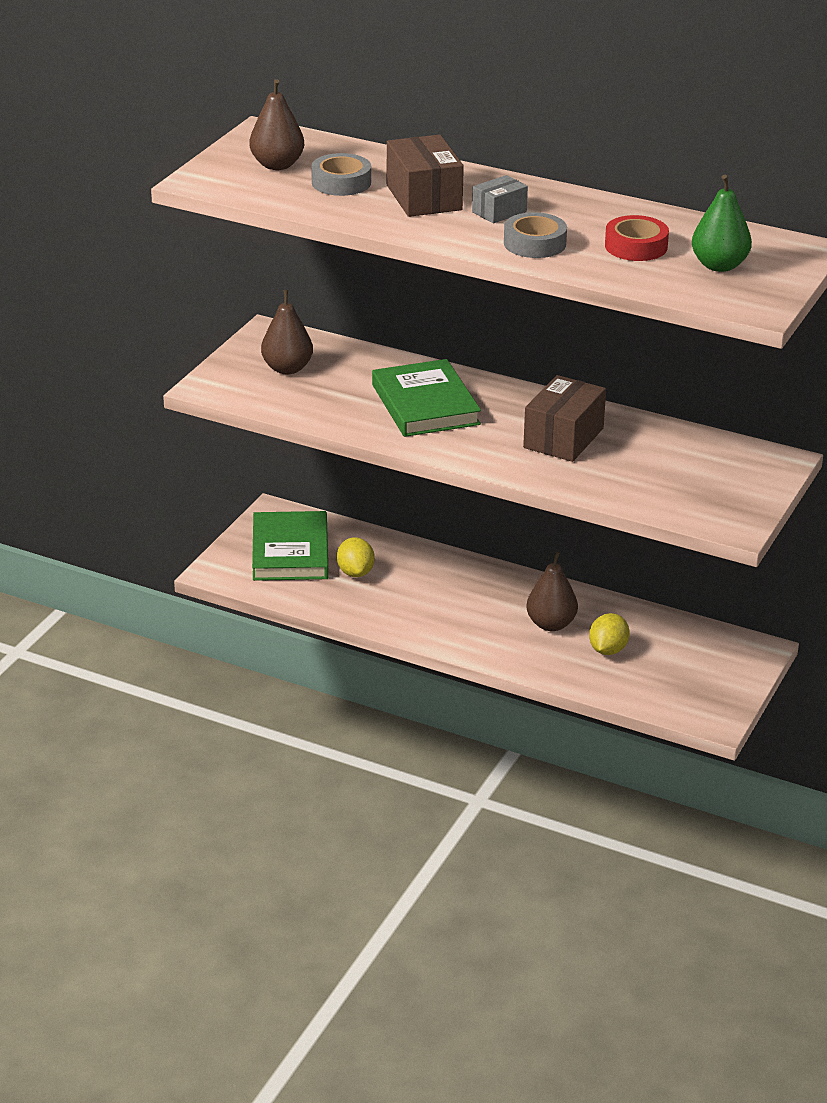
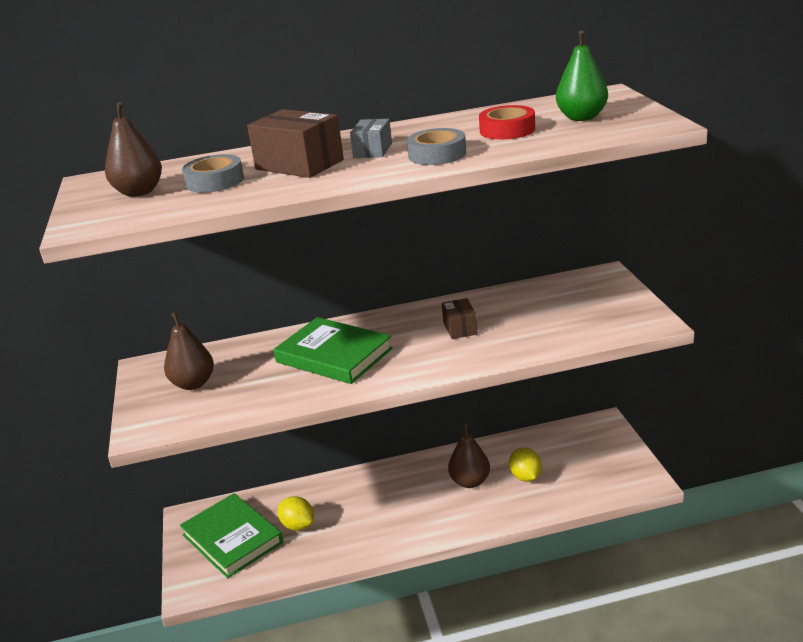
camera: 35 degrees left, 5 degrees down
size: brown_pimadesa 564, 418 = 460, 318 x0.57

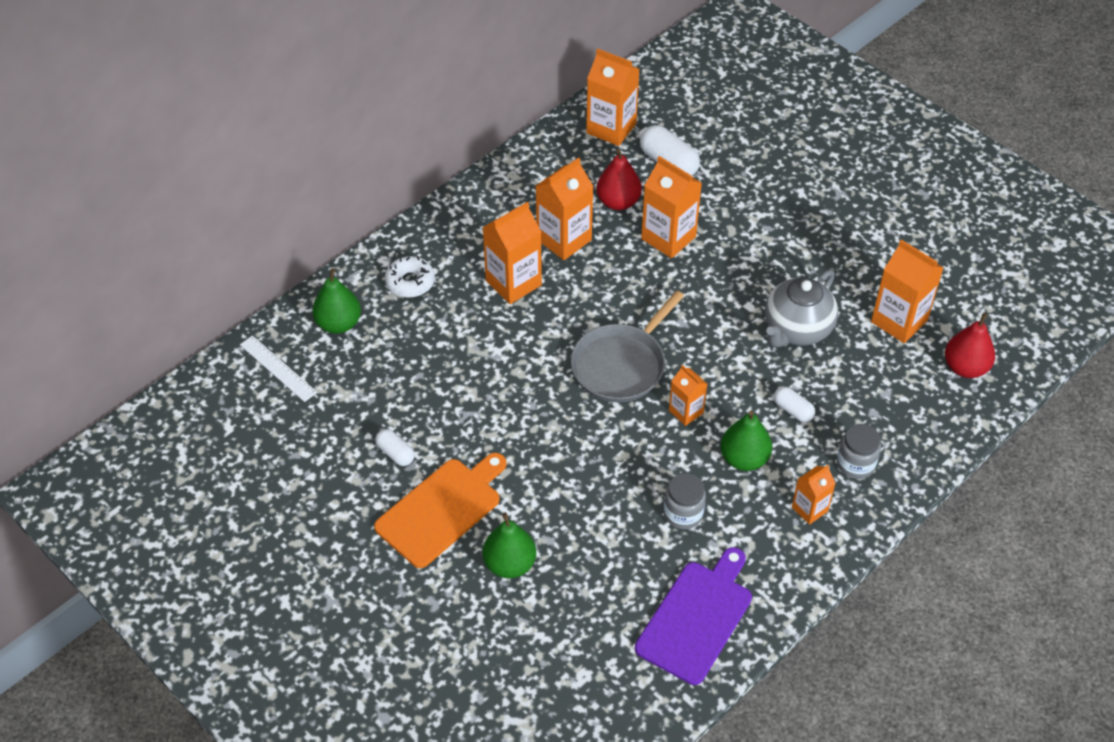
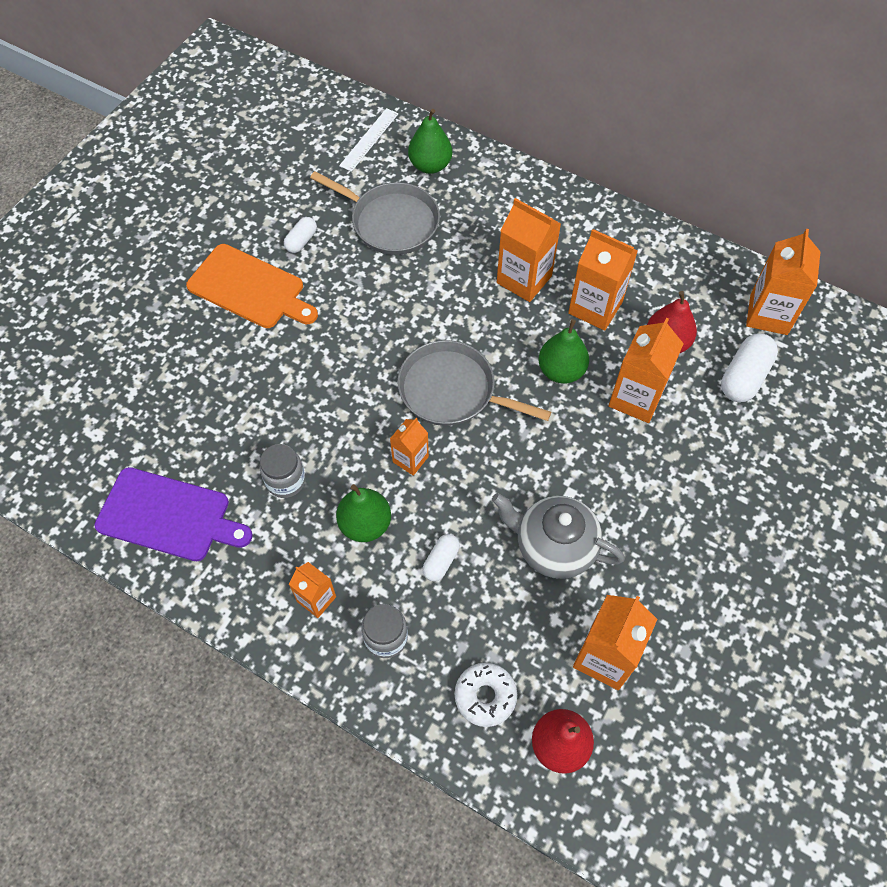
camera: 75 degrees right, 10 degrees up
appeared: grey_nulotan 375, 213
relocated: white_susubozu 410, 277 to 486, 695; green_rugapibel 509, 545 to 564, 351

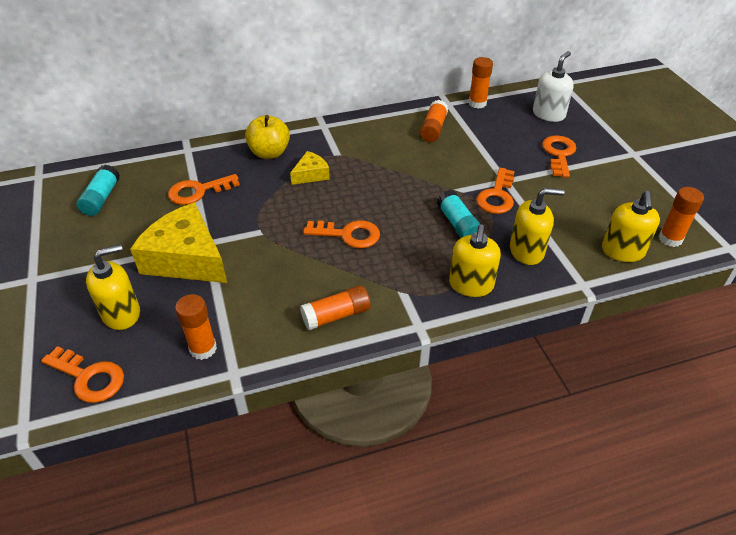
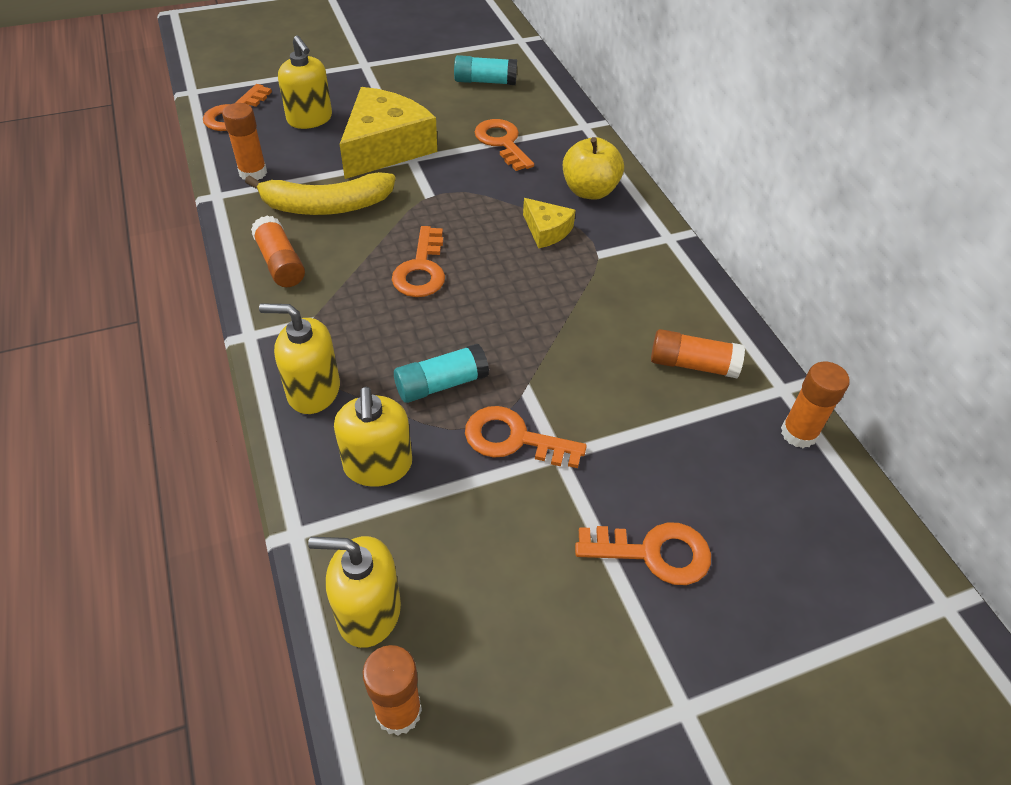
camera: 85 degrees right, 5 degrees up
missing: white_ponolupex 553, 86
appeared: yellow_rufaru 320, 193

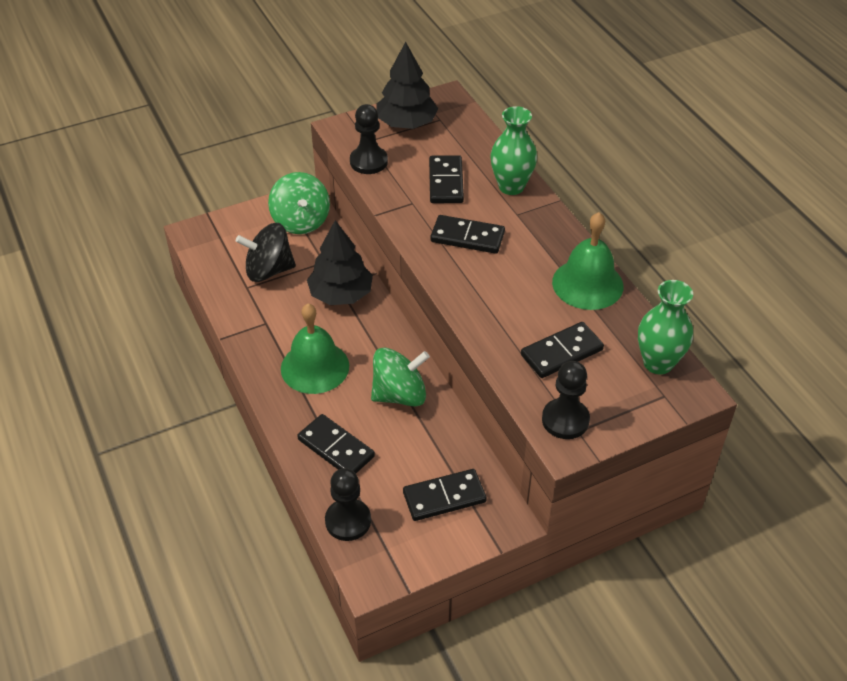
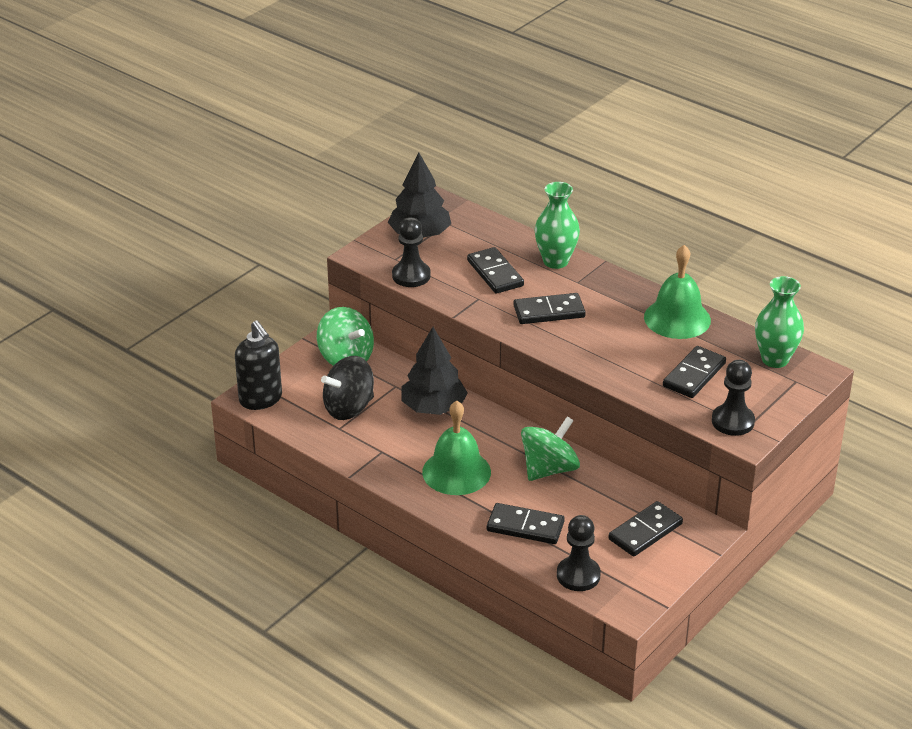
camera: 25 degrees left, 10 degrees down
appeared: black_ponolupex 258, 365

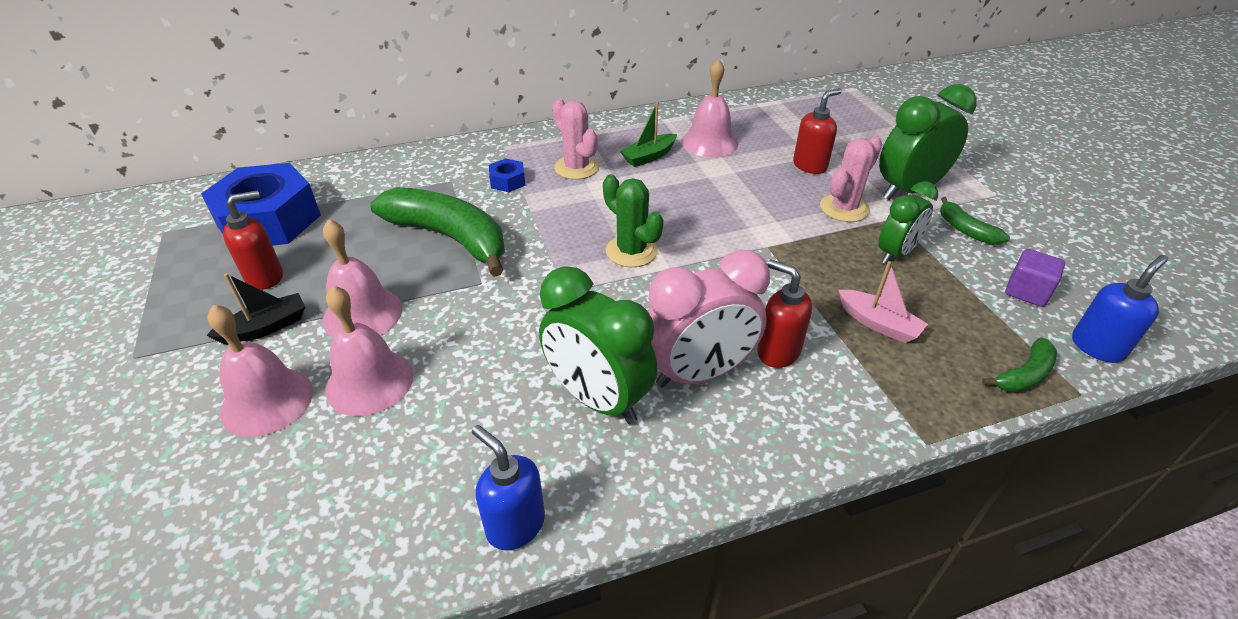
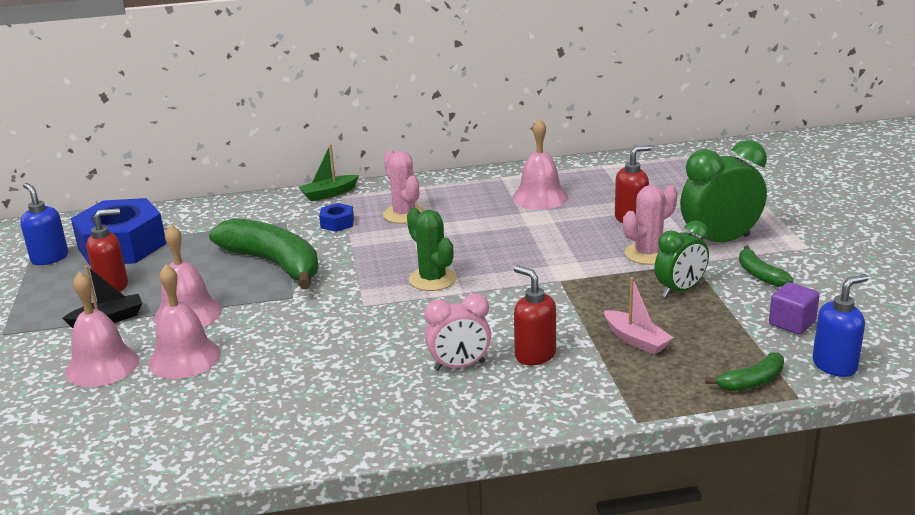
camera: 10 degrees right, 15 degrees down
missing: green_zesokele 598, 345
relocated: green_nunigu 648, 134 to 329, 172; blue_ponolupex 508, 487 to 44, 224
size: pink_zesokele 709, 318 = 457, 332 x0.64

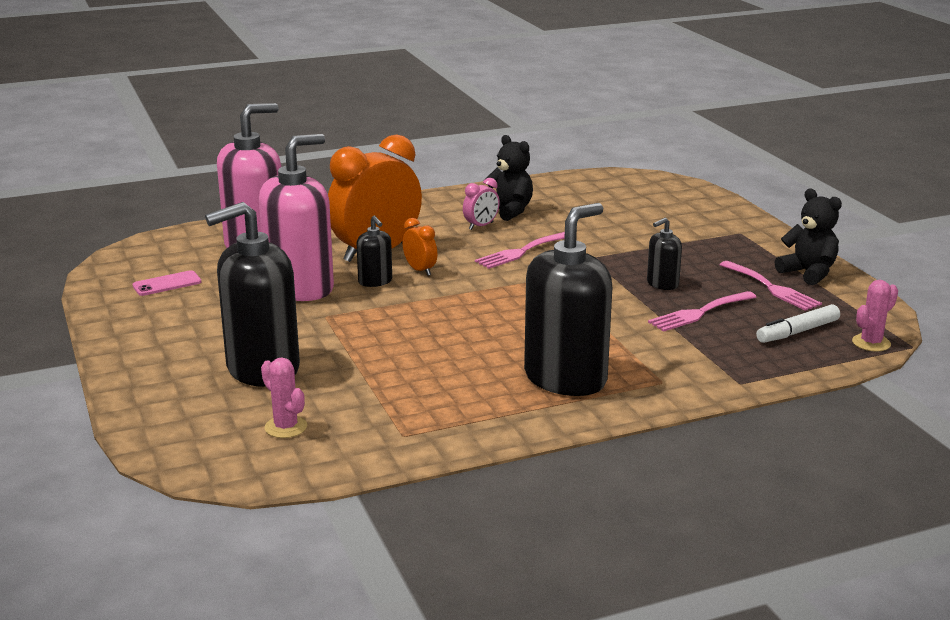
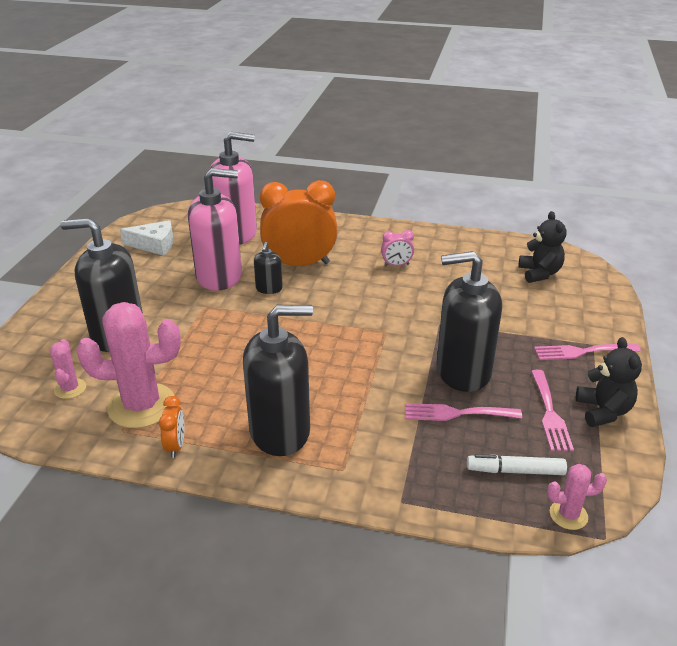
camera: 35 degrees right, 10 degrees up
appeared: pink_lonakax 129, 365
relocated: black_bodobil 510, 178 to 542, 247; orange_zesokele 419, 247 to 172, 427; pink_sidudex 520, 250 to 587, 352
exchanged: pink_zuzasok 166, 283 to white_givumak 146, 238
size: black_ponolupex 664, 254 = 469, 321 x2.17

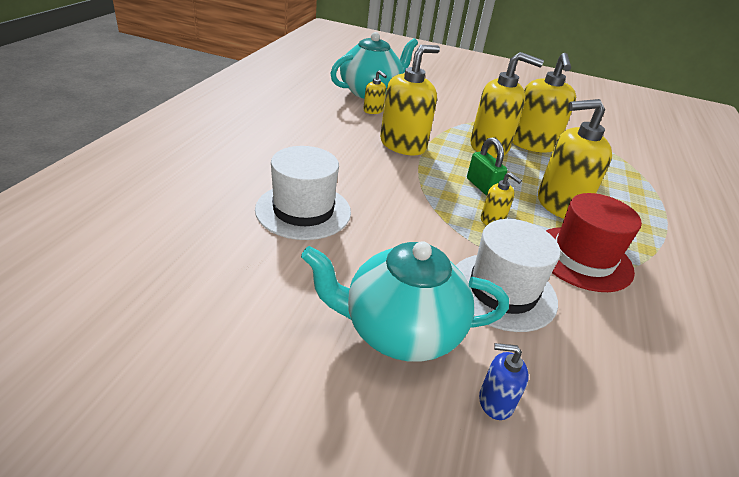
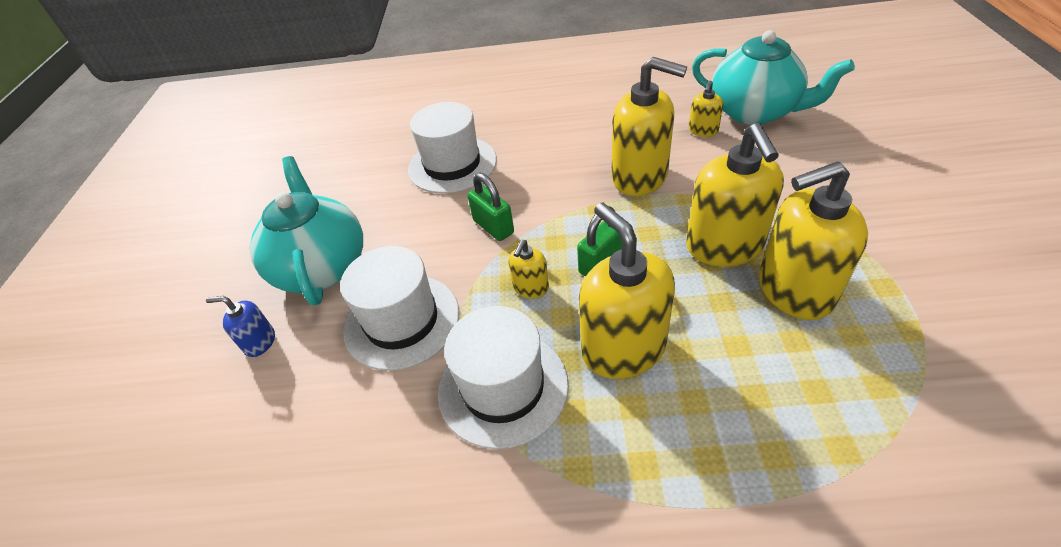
camera: 80 degrees right, 10 degrees up
appeared: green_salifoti 491, 207
colour: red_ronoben 594, 242 to white_ronoben 503, 377
spun: blue_ponolupex 504, 381 = 240, 326 75 degrees counterclockwise

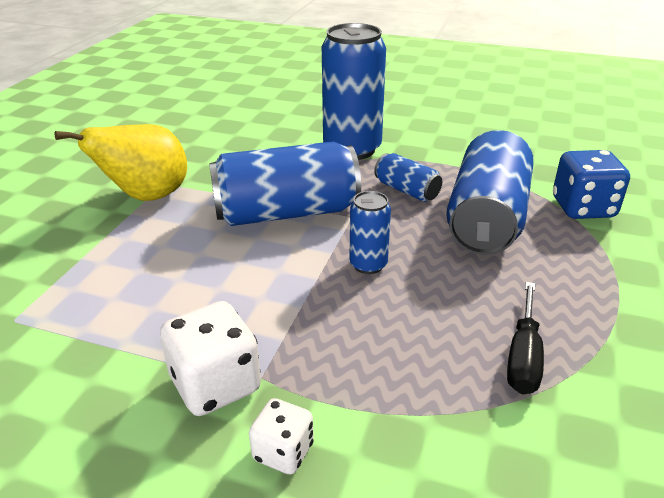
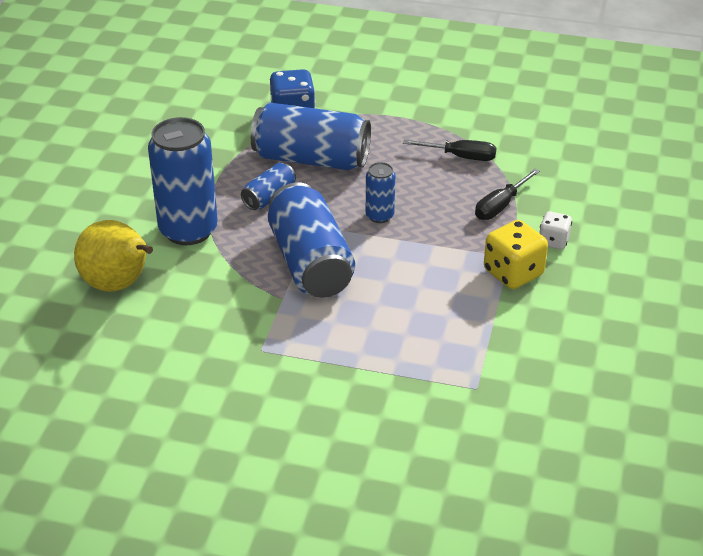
camera: 95 degrees left, 5 degrees up
appeared: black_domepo 507, 194
relocated: yellow_rugapibel 120, 162 to 113, 256
colour: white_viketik 210, 358 to yellow_viketik 516, 254

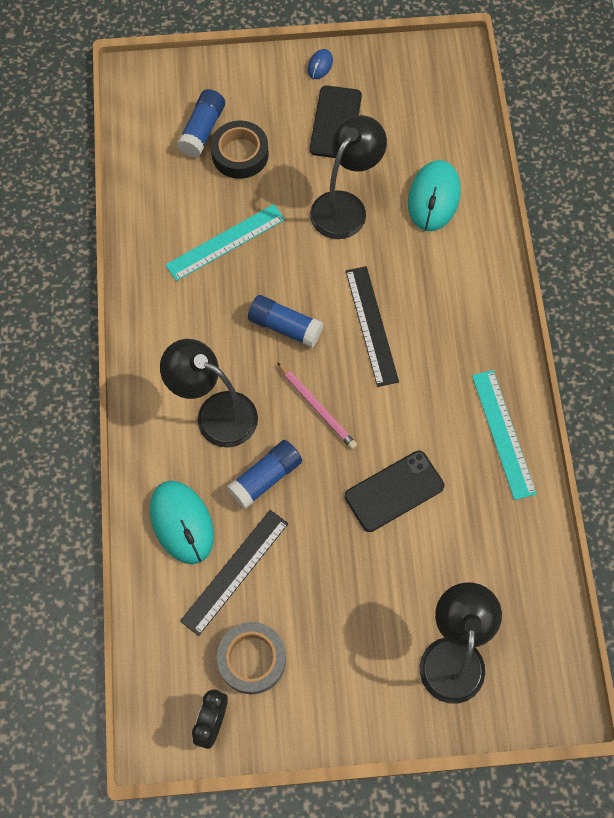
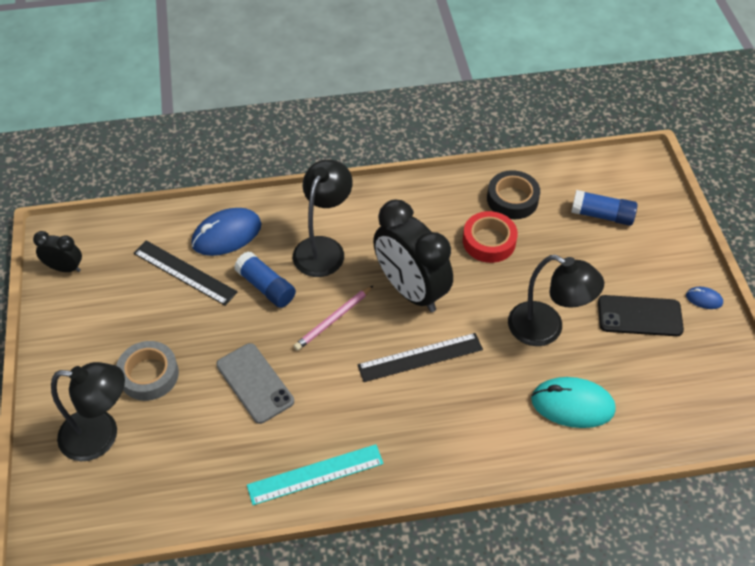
camera: 85 degrees right, 15 degrees down
relocated: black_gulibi 240, 149 to 513, 194; grey_gulibi 251, 658 to 147, 371
exchanged: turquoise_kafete 225, 242 to red_gulibi 490, 237; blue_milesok 285, 321 to black_zesokele 413, 255
colour: black_zuzasok 394, 491 to grey_zuzasok 255, 383; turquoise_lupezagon 182, 522 to blue_lupezagon 226, 232

